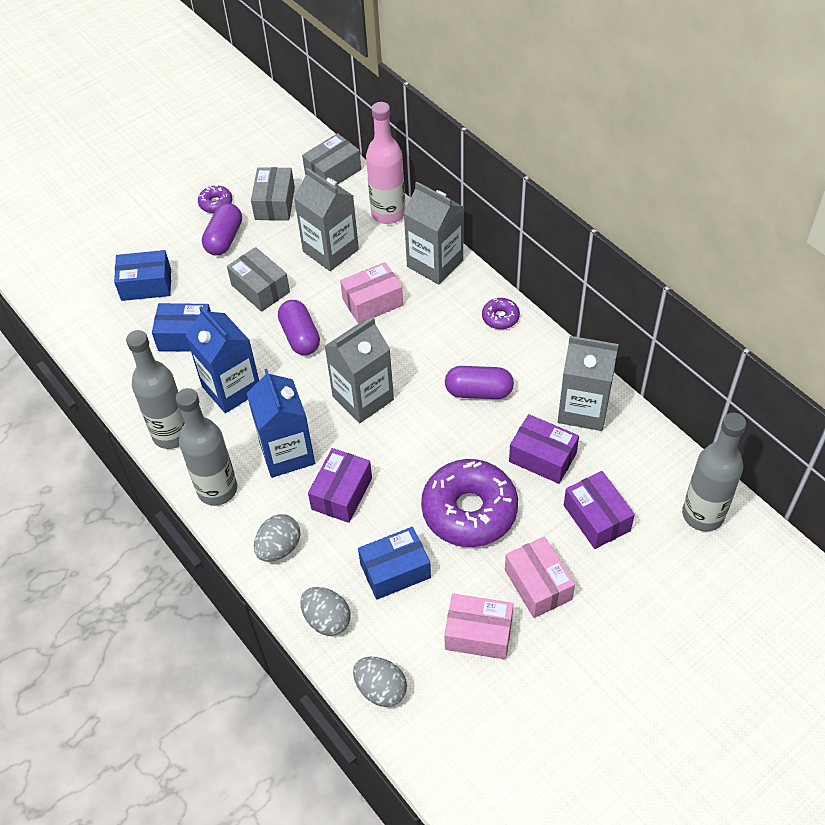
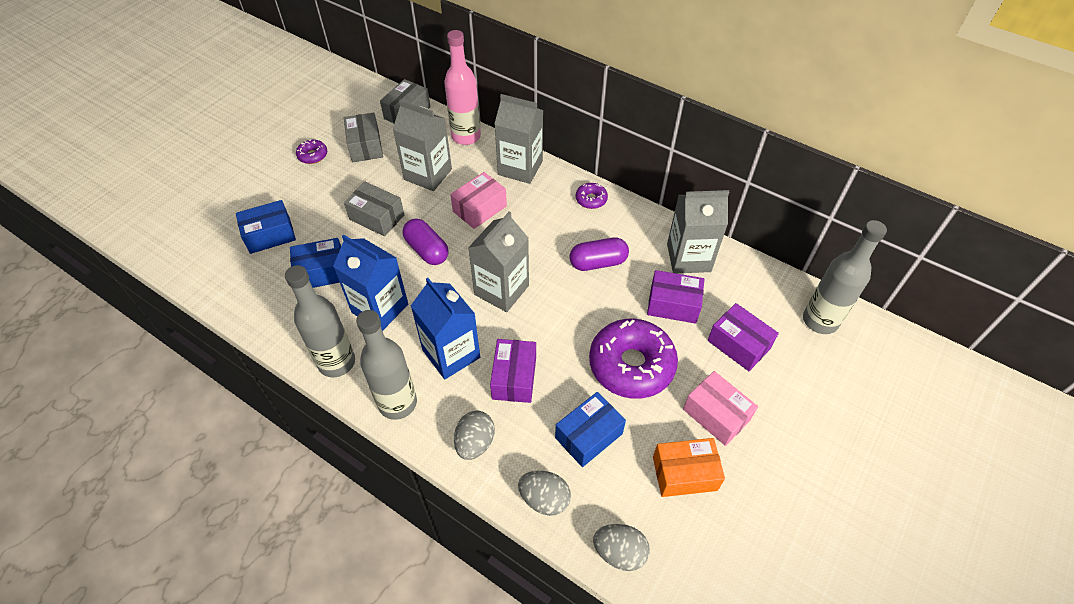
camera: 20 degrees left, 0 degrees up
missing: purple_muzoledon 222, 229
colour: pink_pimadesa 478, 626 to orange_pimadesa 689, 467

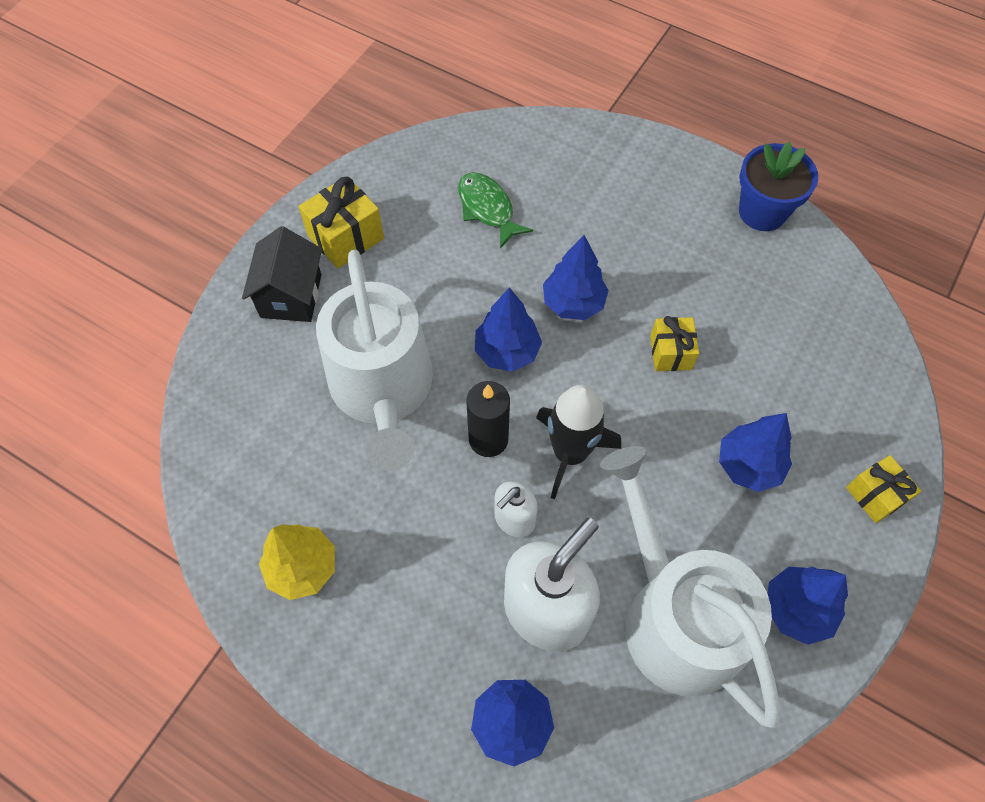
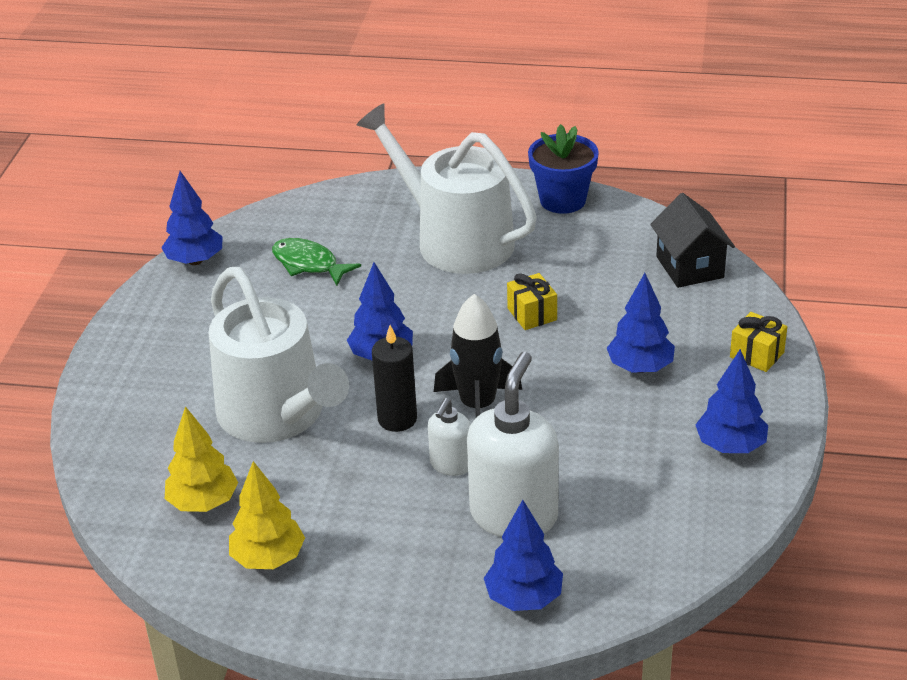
camera: 20 degrees left, 25 degrees down
missing: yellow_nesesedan 341, 222
appeared: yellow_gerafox 201, 459
relocated: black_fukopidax 282, 274 to 692, 240; blue_gerafox 576, 277 to 192, 218; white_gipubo 690, 587 to 447, 188

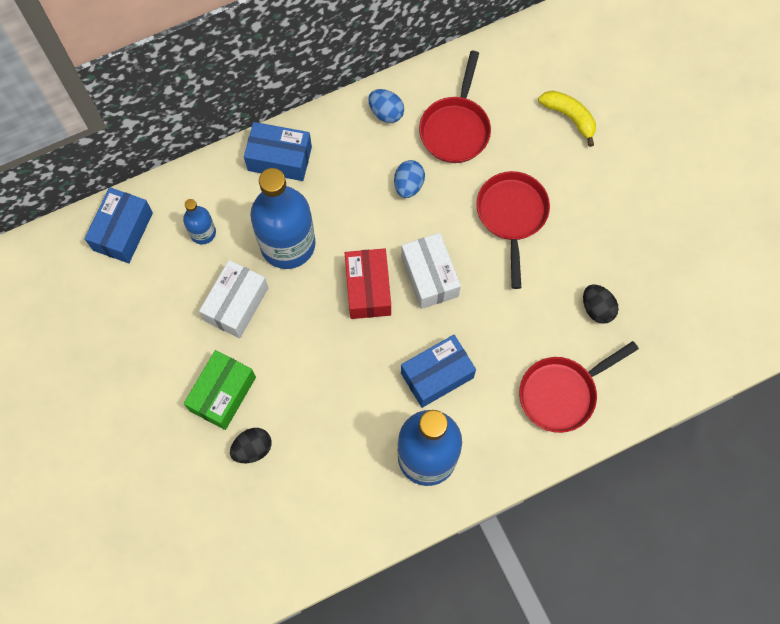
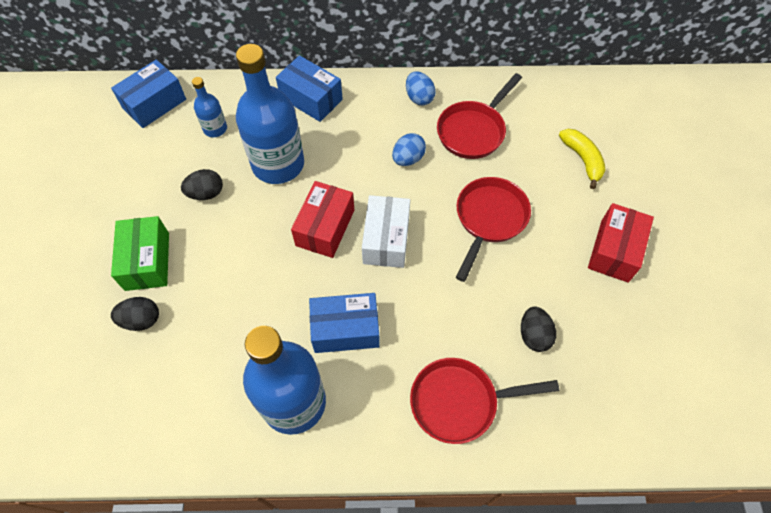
camera: 25 degrees right, 10 degrees down
appeared: red_pimadesa 621, 243
exchanged: white_pimadesa 233, 299 to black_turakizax 202, 184
spun: green_pimadesa 220, 390 = 140, 253 60 degrees counterclockwise

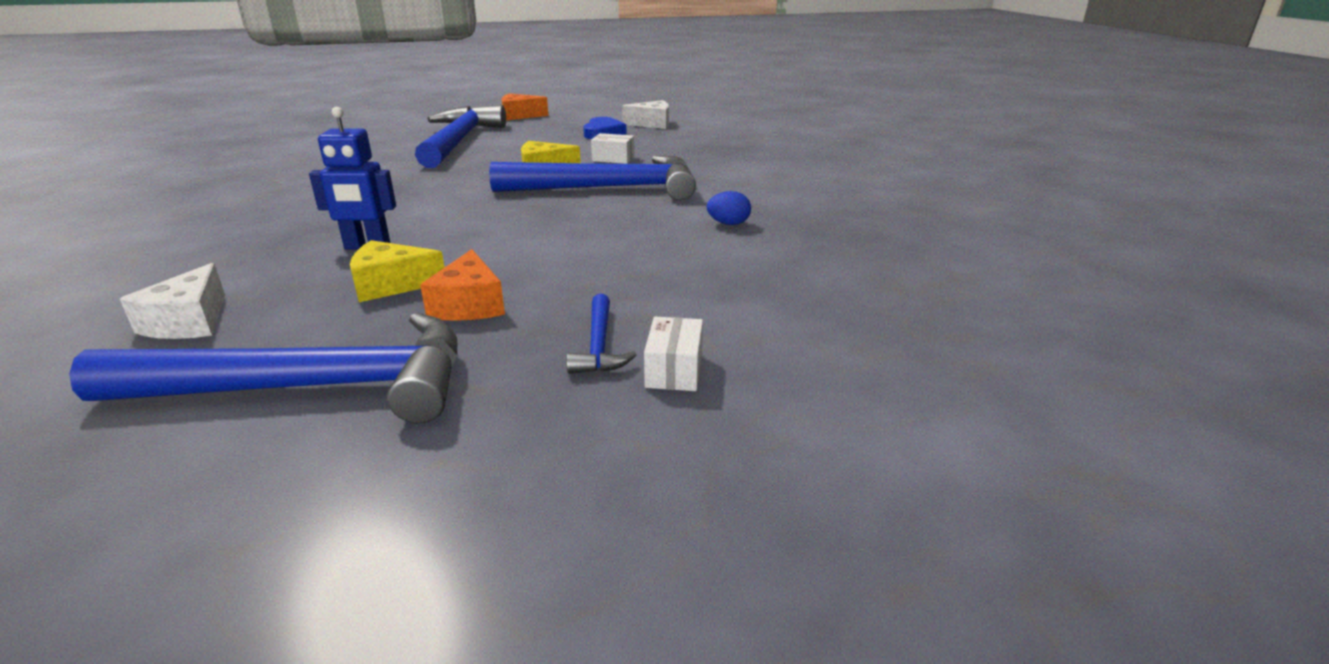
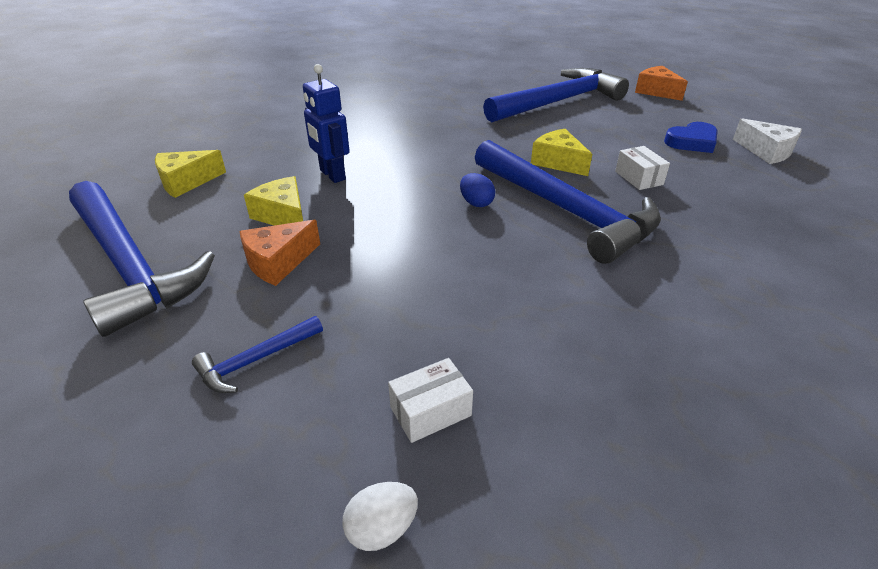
camera: 55 degrees right, 10 degrees up
appeared: white_turakizax 380, 516
relocated: blue_turakizax 729, 208 to 477, 190; white_pimadesa 673, 354 to 430, 400
colour: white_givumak 172, 301 to yellow_givumak 190, 174

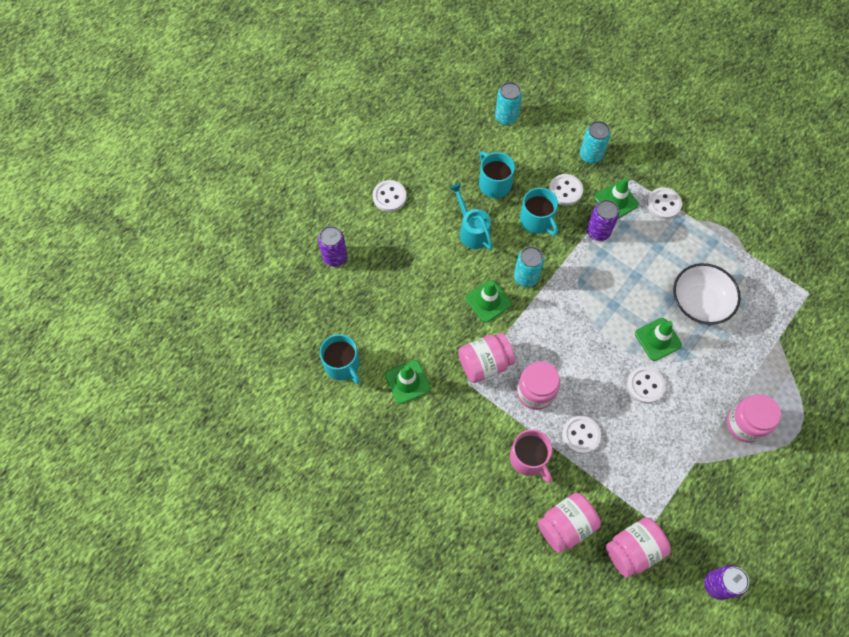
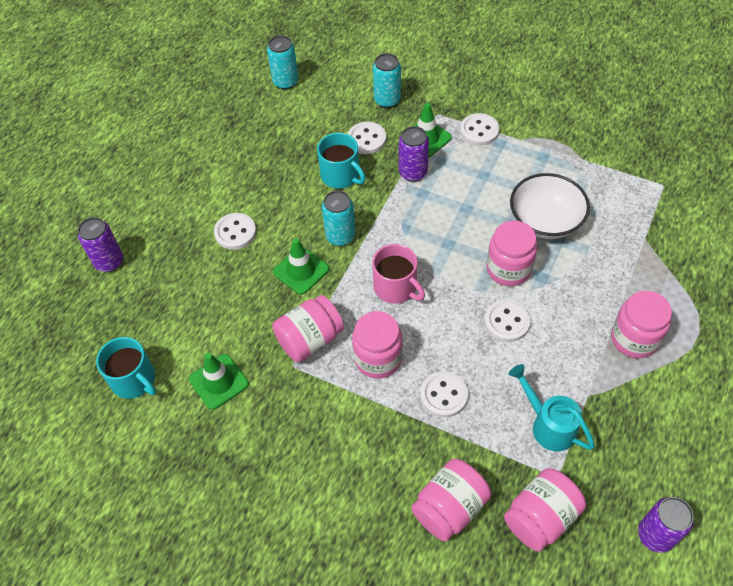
camera: 10 degrees left, 10 degrees down
missing: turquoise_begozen 497, 174
relocated: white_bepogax 390, 196 to 235, 231; turquoise_gipubo 471, 216 to 552, 407; pink_begozen 531, 455 to 398, 274
exchanged: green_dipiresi 658, 339 to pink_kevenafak 512, 253

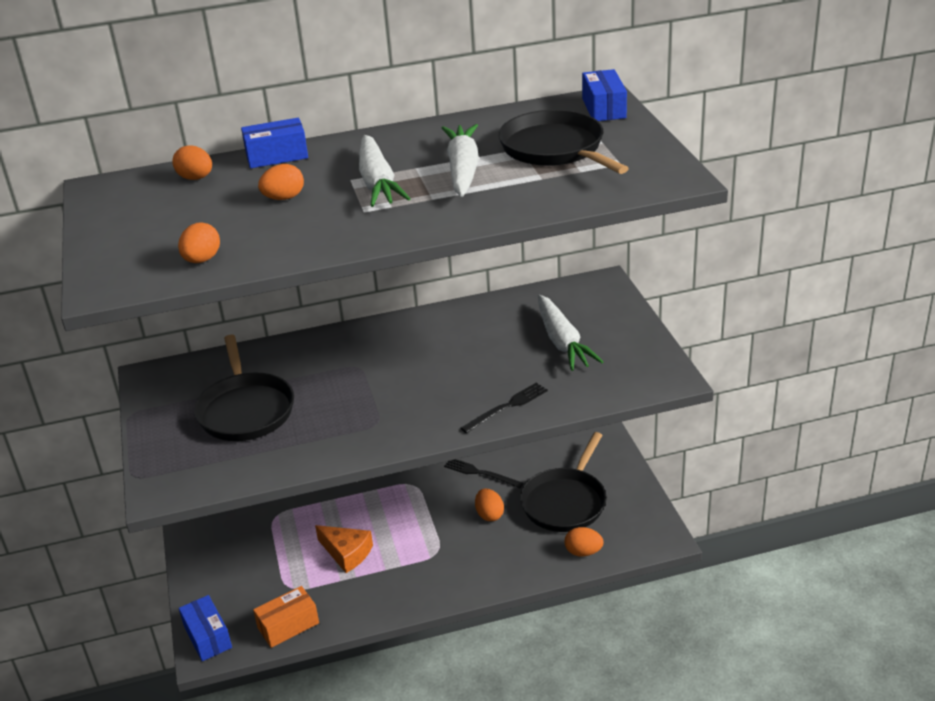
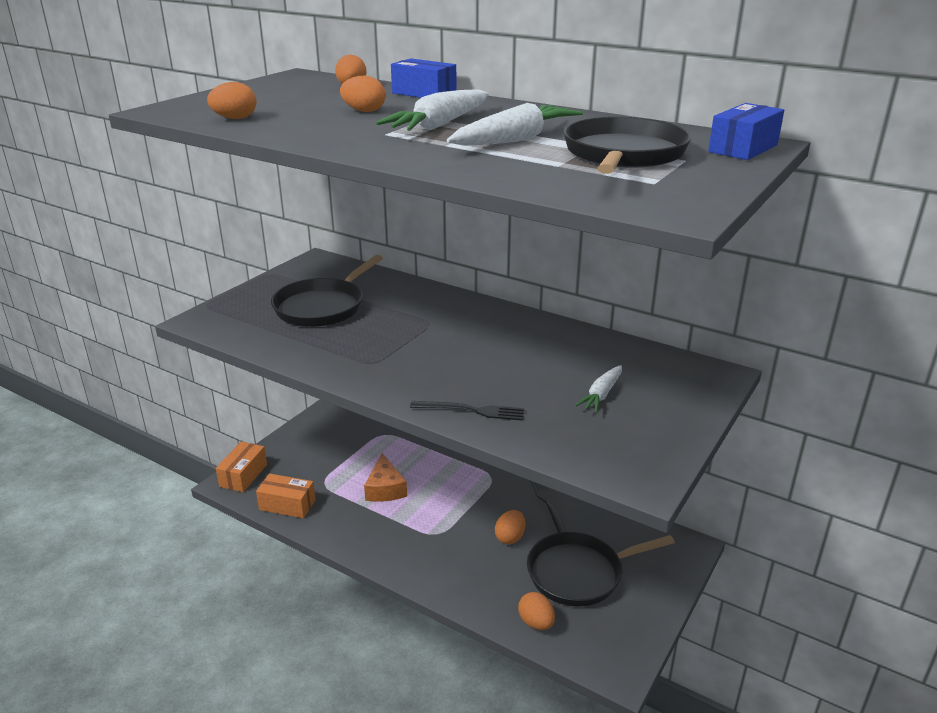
camera: 45 degrees right, 5 degrees down
colour: blue_pimadesa 205, 628 to orange_pimadesa 241, 467
size: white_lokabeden 571, 332 = 598, 389 x0.60

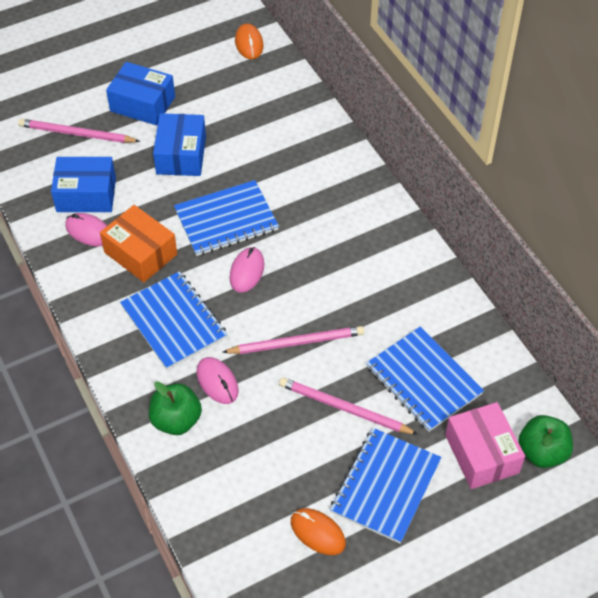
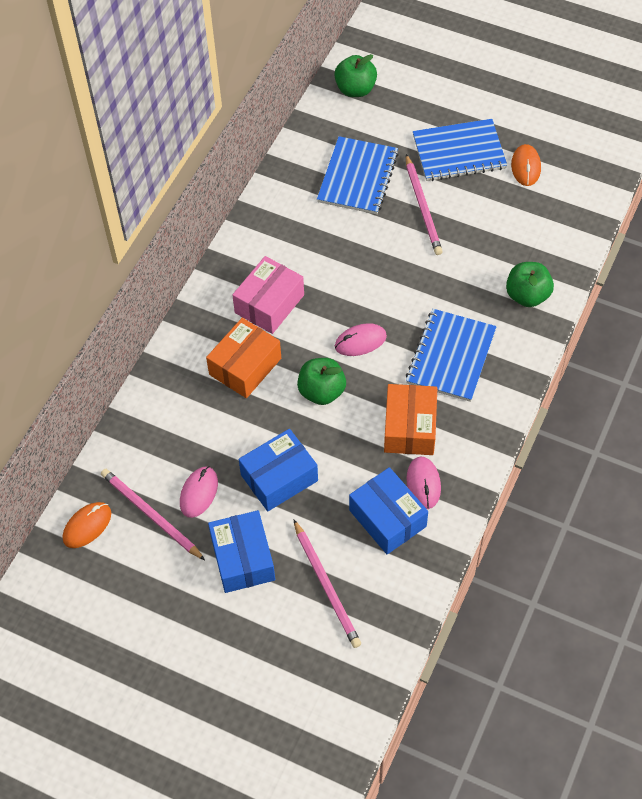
camera: 125 degrees left, 5 degrees up
appeared: orange_pimadesa 243, 358
relocated: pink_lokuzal 293, 340 to 153, 514; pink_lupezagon 218, 380 to 199, 492; pink_pimadesa 485, 445 to 268, 295
exchanged: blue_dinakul 226, 218 to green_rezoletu 321, 381

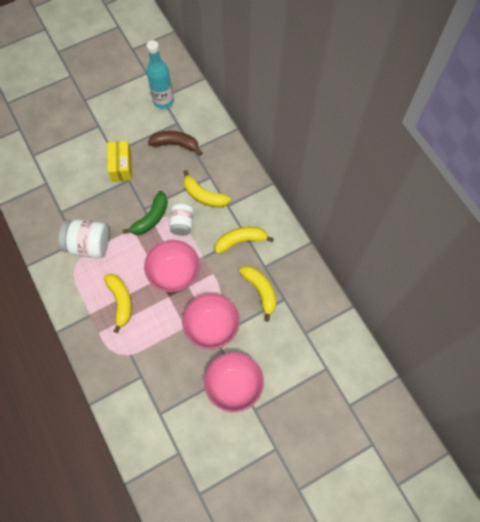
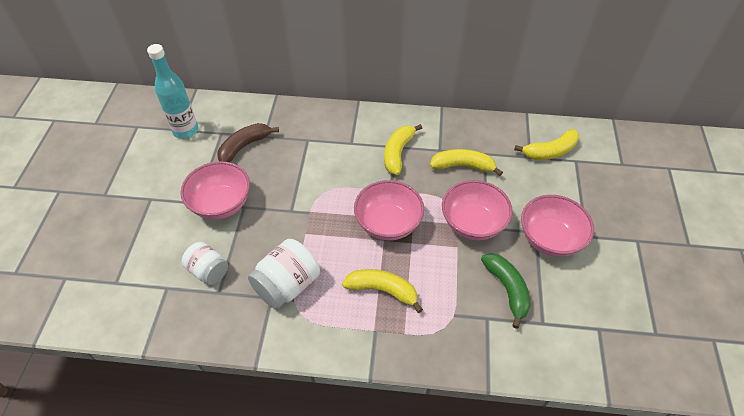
camera: 55 degrees left, 15 degrees down
relocated: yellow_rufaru 207, 189 to 546, 144; green_rufaru 145, 213 to 506, 291; white_kevenafak 181, 220 to 205, 263
exchanged: yellow_pimadesa 119, 161 to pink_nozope 215, 190

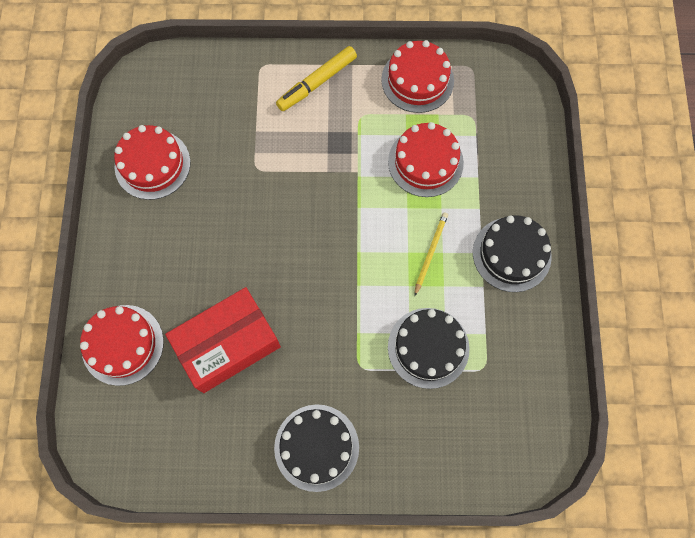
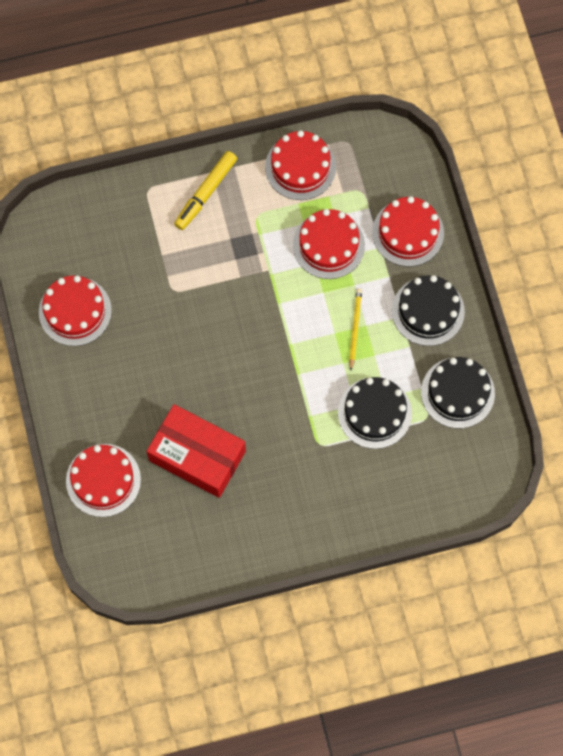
camera: 15 degrees left, 0 degrees up
appeared: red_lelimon 408, 231
relocated: black_lelimon 316, 448 to 458, 392
spun: red_pimadesa 223, 340 = 196, 451 75 degrees clockwise

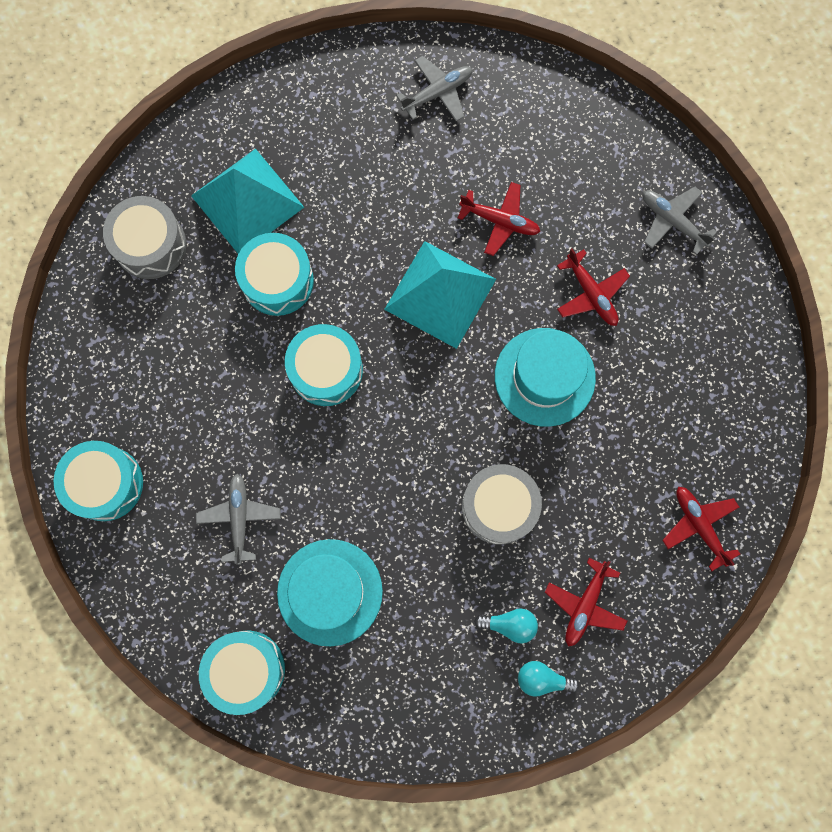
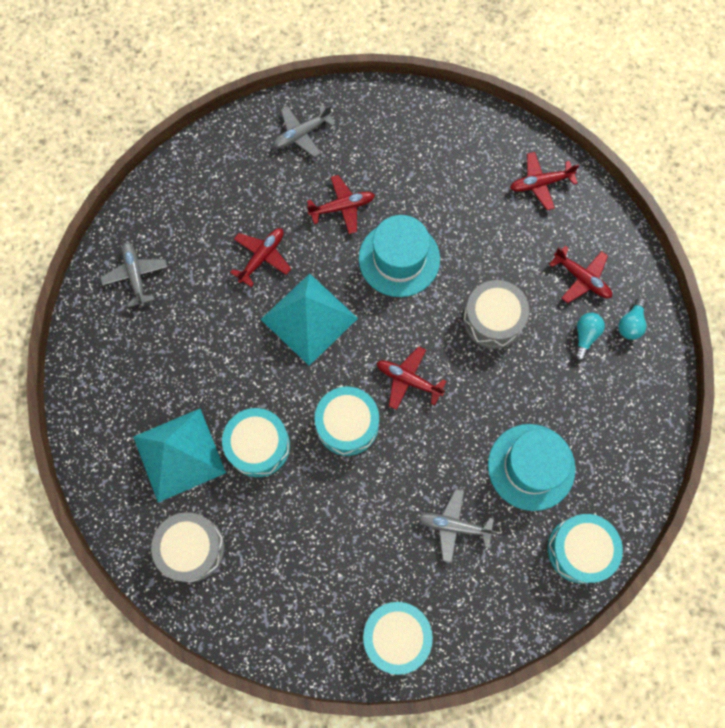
camera: 75 degrees left, 5 degrees down
appeared: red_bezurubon 412, 378

